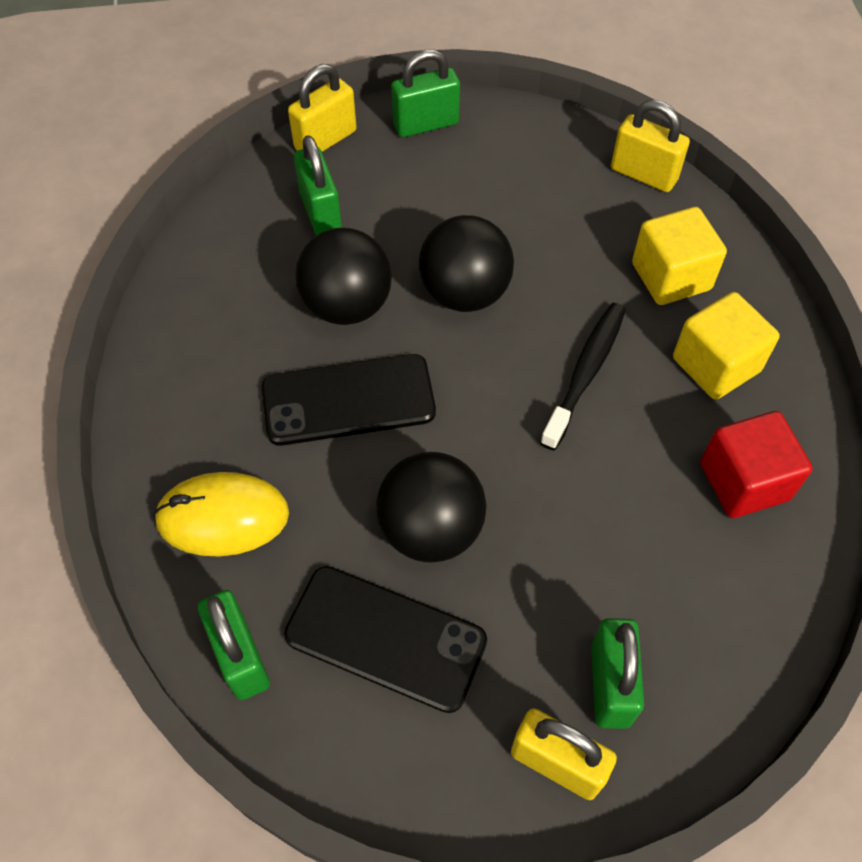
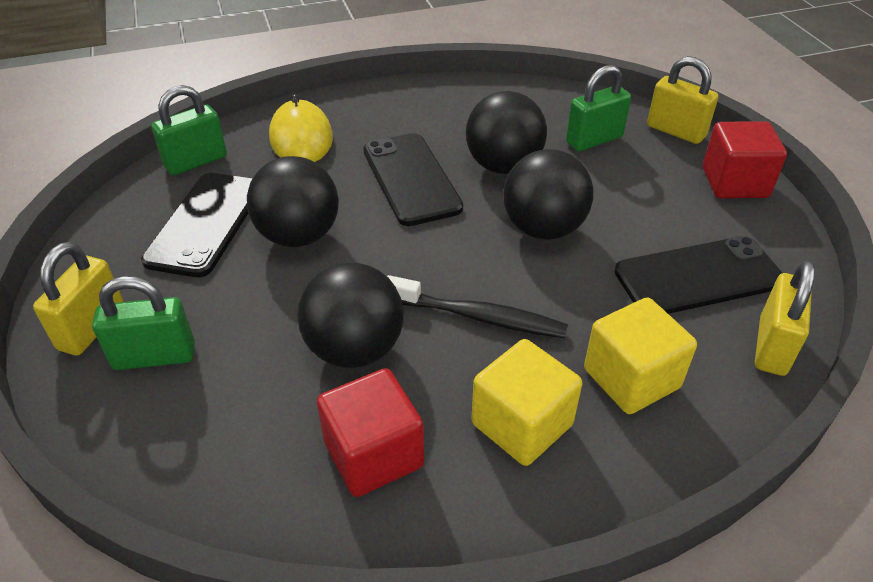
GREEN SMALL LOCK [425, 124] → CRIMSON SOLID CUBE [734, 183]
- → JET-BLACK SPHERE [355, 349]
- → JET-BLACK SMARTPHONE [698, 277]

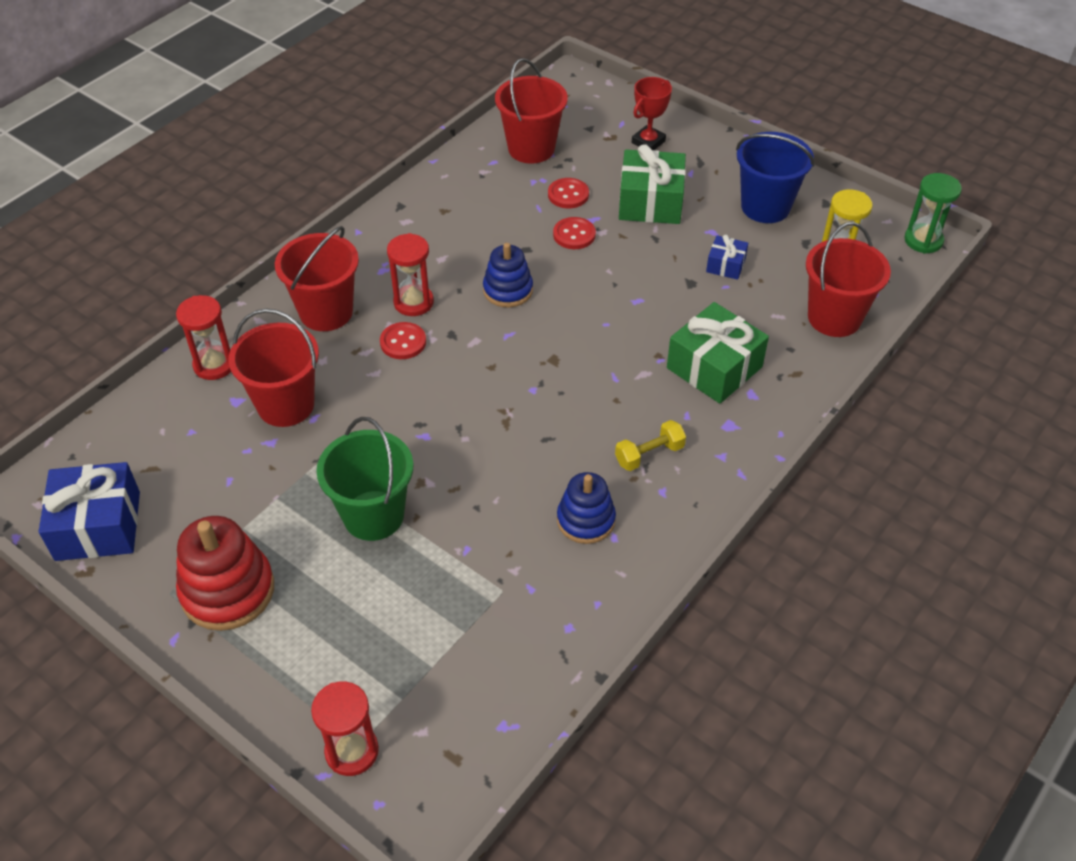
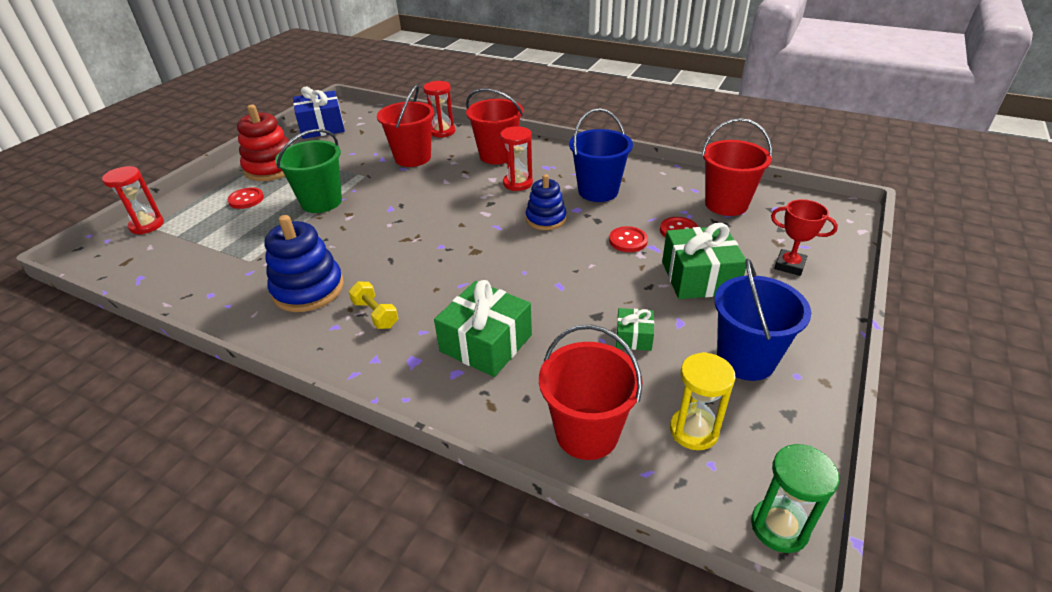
CRIMSON SHIRT BUTTON [403, 342] → CRIMSON SHIRT BUTTON [246, 199], relocated
BLUE RING STACKER [586, 520] → BLUE RING STACKER [308, 289], x1.53
BLUE PRESENT [725, 265] → GREEN PRESENT [633, 337]
- → BLUE PAIL [598, 191]

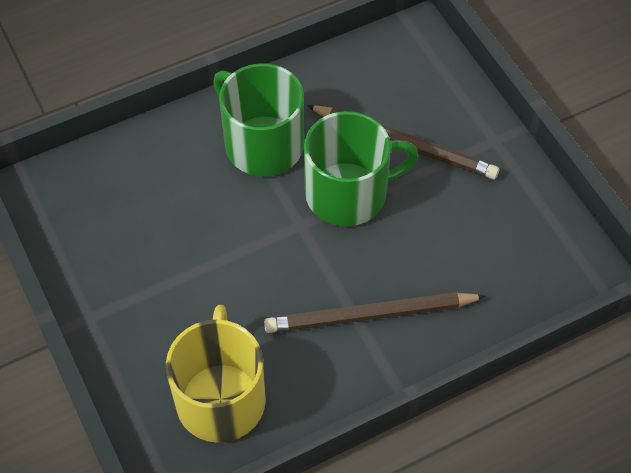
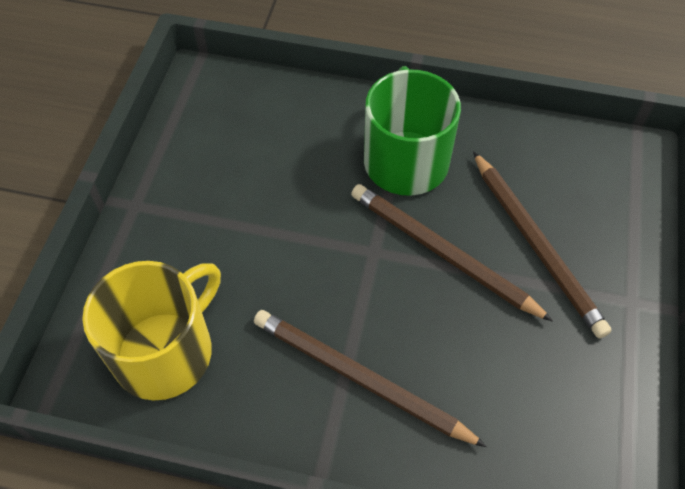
GREEN TEA MUG [348, 193] → DARK BROWN WOODEN PENCIL [442, 253]

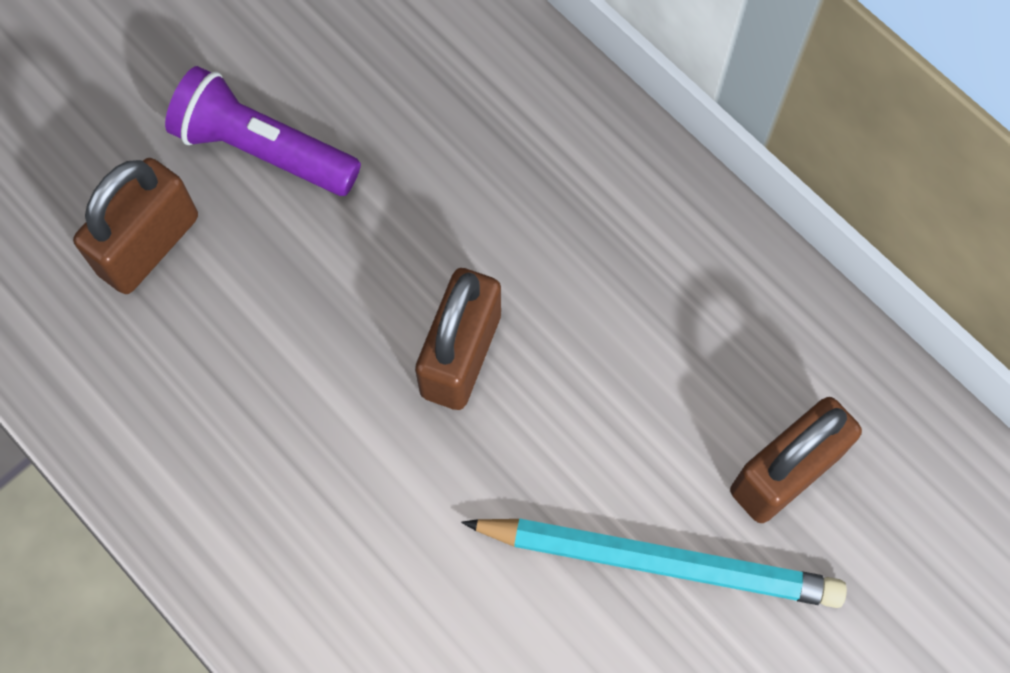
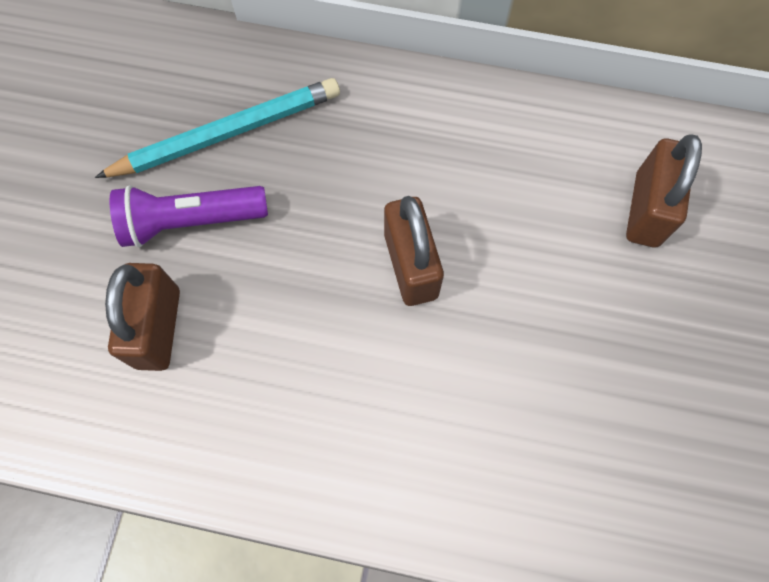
TEAL WOODEN PENCIL [660, 563] → TEAL WOODEN PENCIL [228, 133], relocated

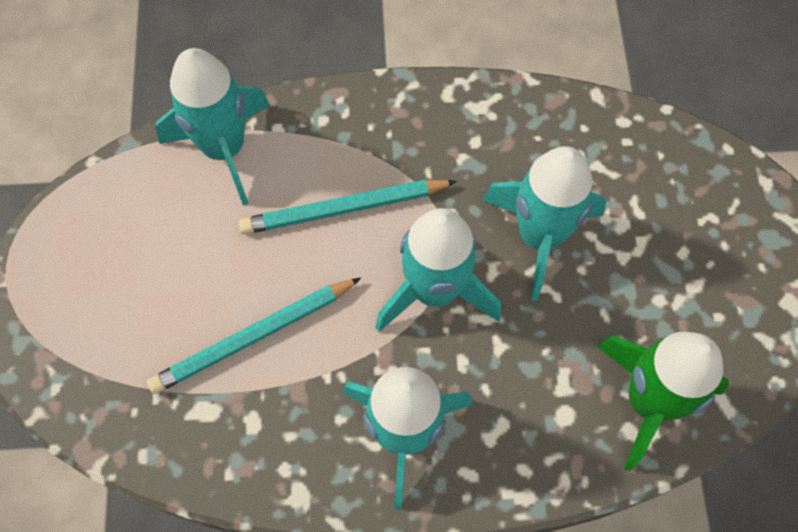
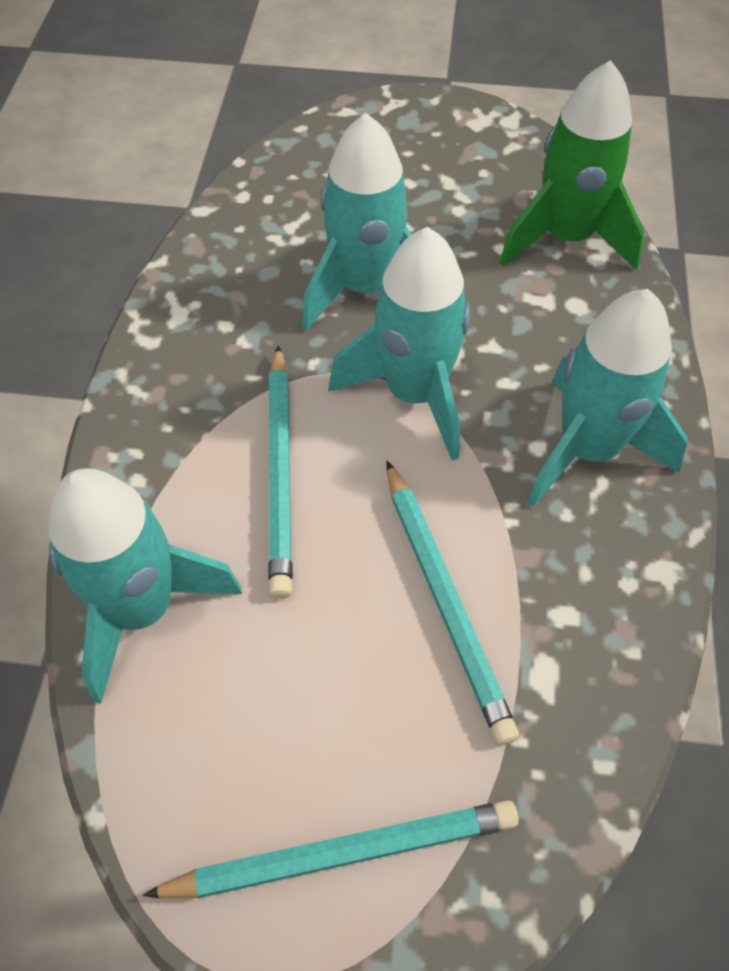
- → TEAL WOODEN PENCIL [342, 853]

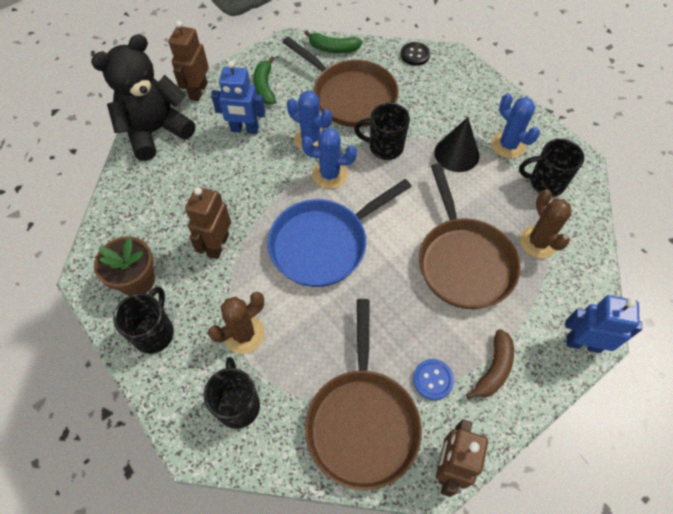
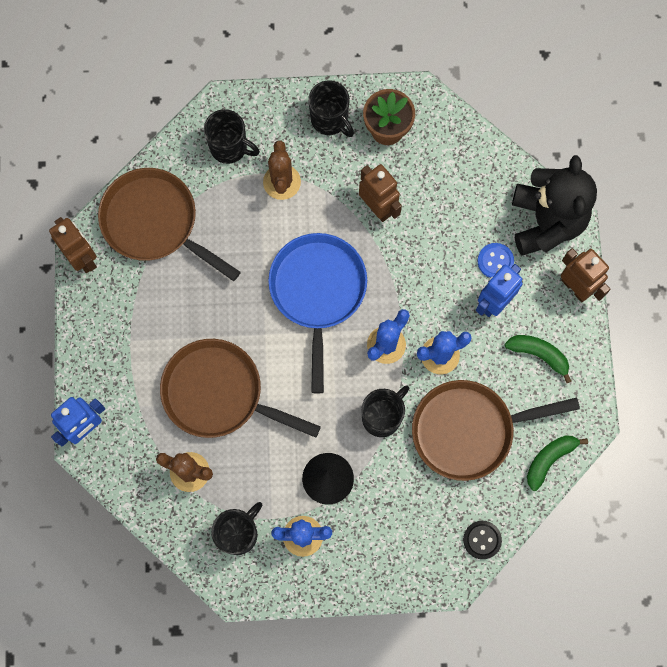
BLUE SHIRT BUTTON [433, 380] → BLUE SHIRT BUTTON [495, 261], relocated
DARK BROWN BANANA [493, 369] → -

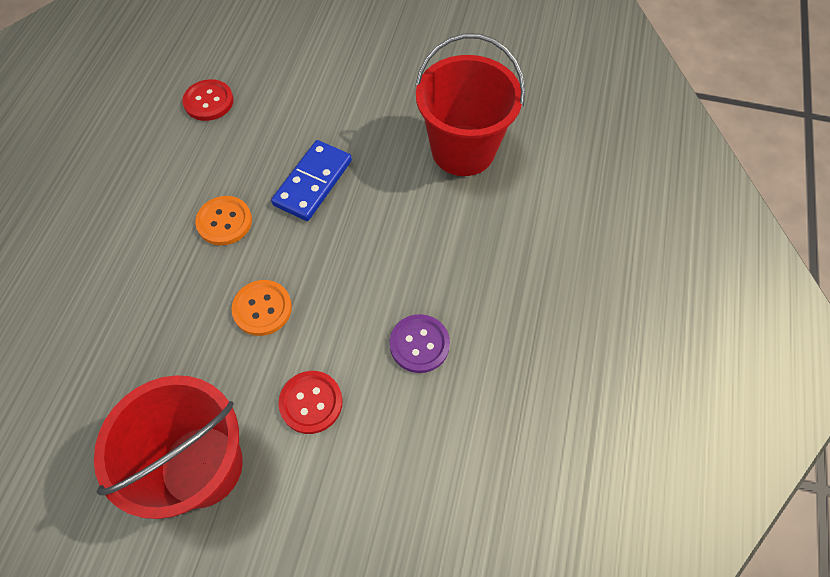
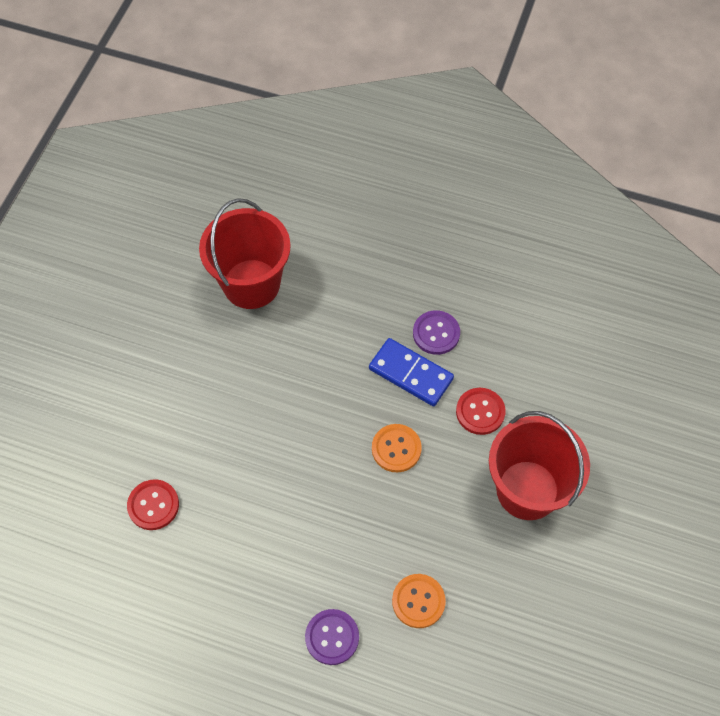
ORANGE-COLOURED SHIRT BUTTON [224, 222] → ORANGE-COLOURED SHIRT BUTTON [418, 601], relocated
BLUE DOMINO TILE [313, 183] → BLUE DOMINO TILE [411, 374], relocated
- → VIOLET SHIRT BUTTON [332, 637]

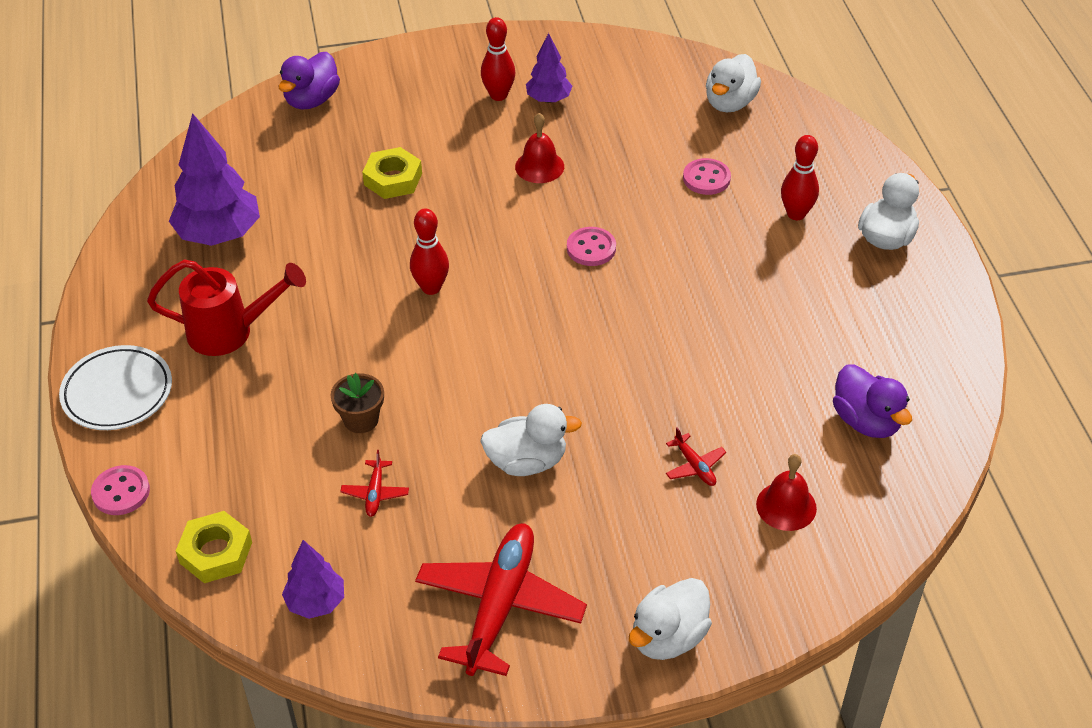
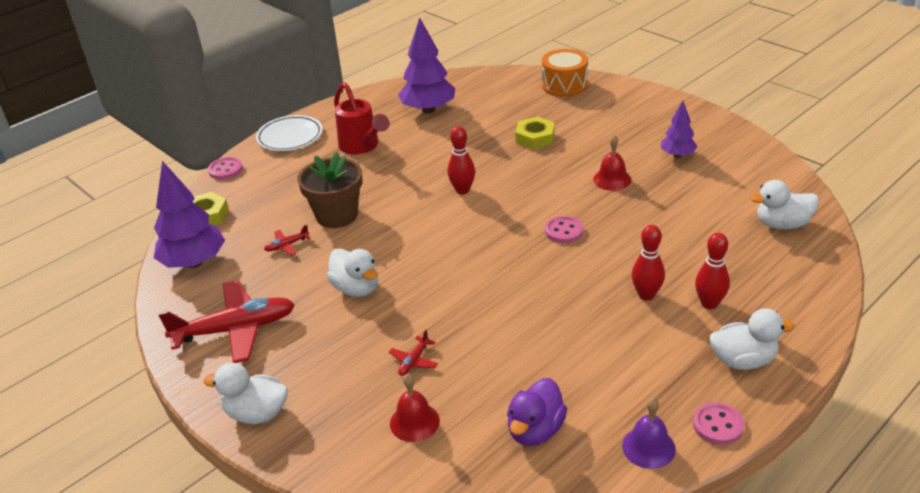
VIOLET TOY DUCK [311, 100] → ORANGE-COLOURED TOY DRUM [564, 85]
VIOLET TOY TREE [316, 602] → VIOLET TOY TREE [194, 262], x1.76
DARK BROWN POTTED PLANT [361, 419] → DARK BROWN POTTED PLANT [337, 215], x1.79
CRIMSON SKITTLE [498, 95] → CRIMSON SKITTLE [646, 295], relocated
PINK SHIRT BUTTON [706, 178] → PINK SHIRT BUTTON [718, 425], relocated
- → VIOLET SCHOOL BELL [648, 447]

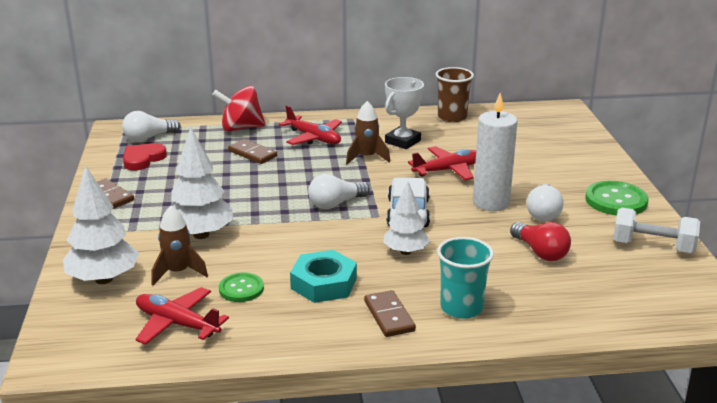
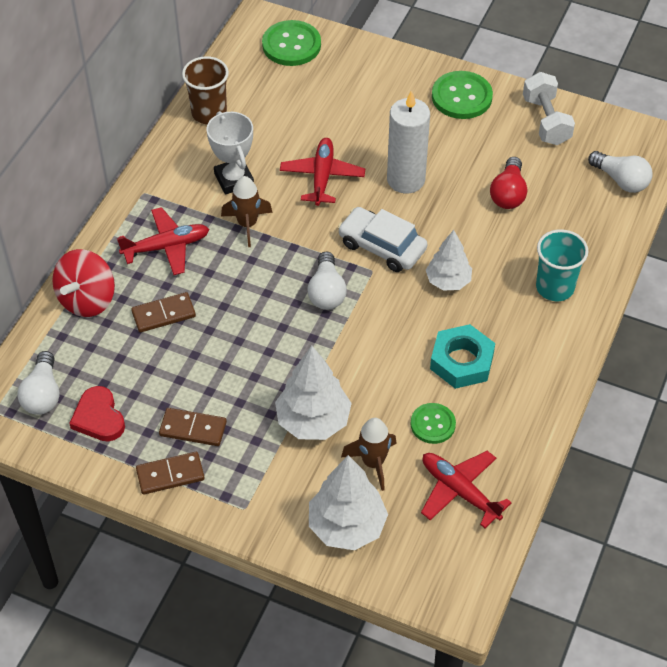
CRIMSON AEROPLANE [177, 323] → CRIMSON AEROPLANE [459, 491], 75 degrees clockwise
DARK BROWN DOMINO TILE [389, 316] → DARK BROWN DOMINO TILE [193, 429], relocated
CRIMSON LIGHT BULB [540, 252] → CRIMSON LIGHT BULB [508, 194], 105 degrees clockwise
PURE WHITE LIGHT BULB [543, 213] → PURE WHITE LIGHT BULB [621, 180], relocated
PURE WHITE HAND WEIGHT [652, 247] → PURE WHITE HAND WEIGHT [546, 121], 60 degrees counterclockwise
- → GREEN SHIRT BUTTON [291, 45]

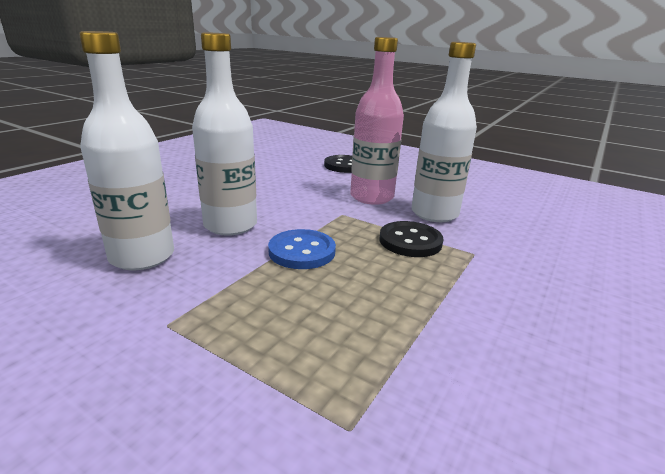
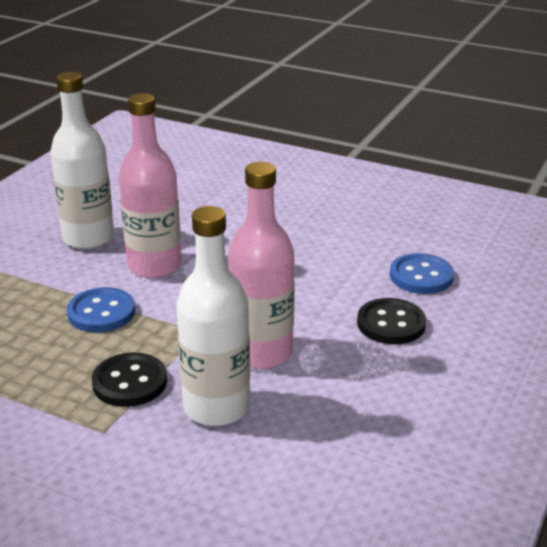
PURE WHITE BOTTLE [230, 225] → PINK BOTTLE [154, 266]
- → BLUE SHIRT BUTTON [421, 276]

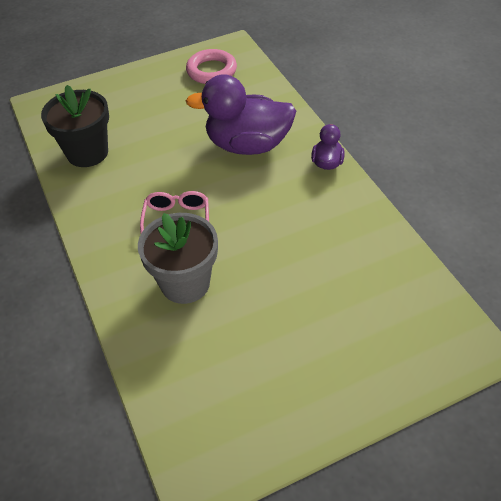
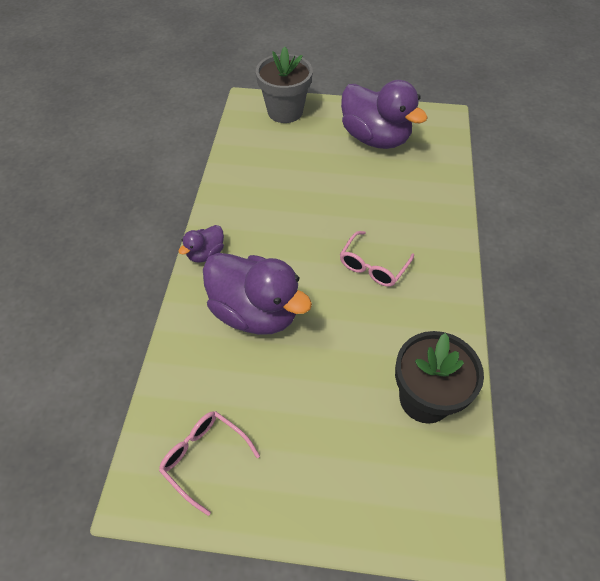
GRAY POTTED PLANT [185, 283] → GRAY POTTED PLANT [285, 111], relocated
PINK RING [211, 71] → PINK GLASSES [204, 457]
- → VIOLET TOY DUCK [375, 138]

